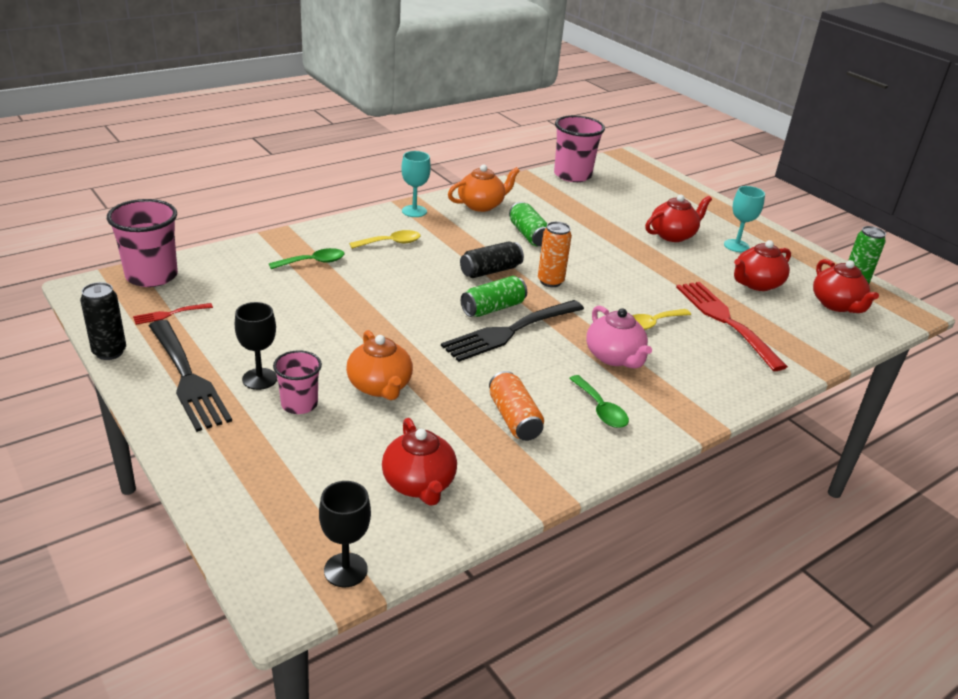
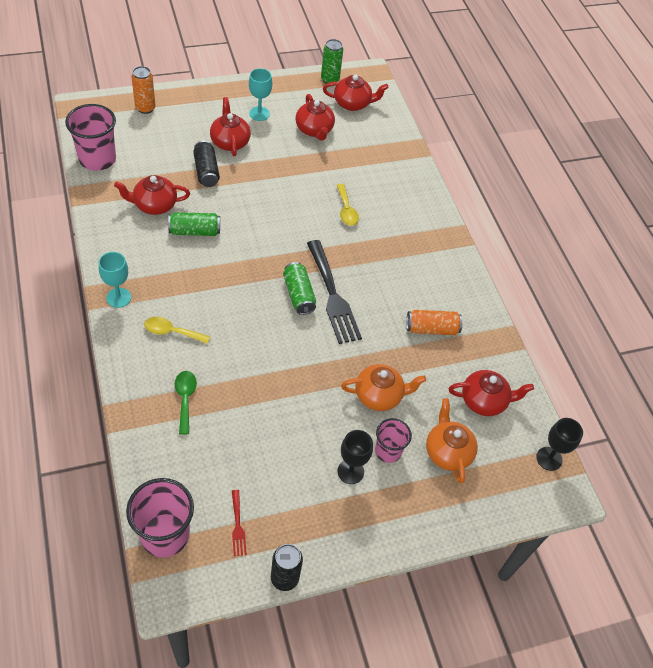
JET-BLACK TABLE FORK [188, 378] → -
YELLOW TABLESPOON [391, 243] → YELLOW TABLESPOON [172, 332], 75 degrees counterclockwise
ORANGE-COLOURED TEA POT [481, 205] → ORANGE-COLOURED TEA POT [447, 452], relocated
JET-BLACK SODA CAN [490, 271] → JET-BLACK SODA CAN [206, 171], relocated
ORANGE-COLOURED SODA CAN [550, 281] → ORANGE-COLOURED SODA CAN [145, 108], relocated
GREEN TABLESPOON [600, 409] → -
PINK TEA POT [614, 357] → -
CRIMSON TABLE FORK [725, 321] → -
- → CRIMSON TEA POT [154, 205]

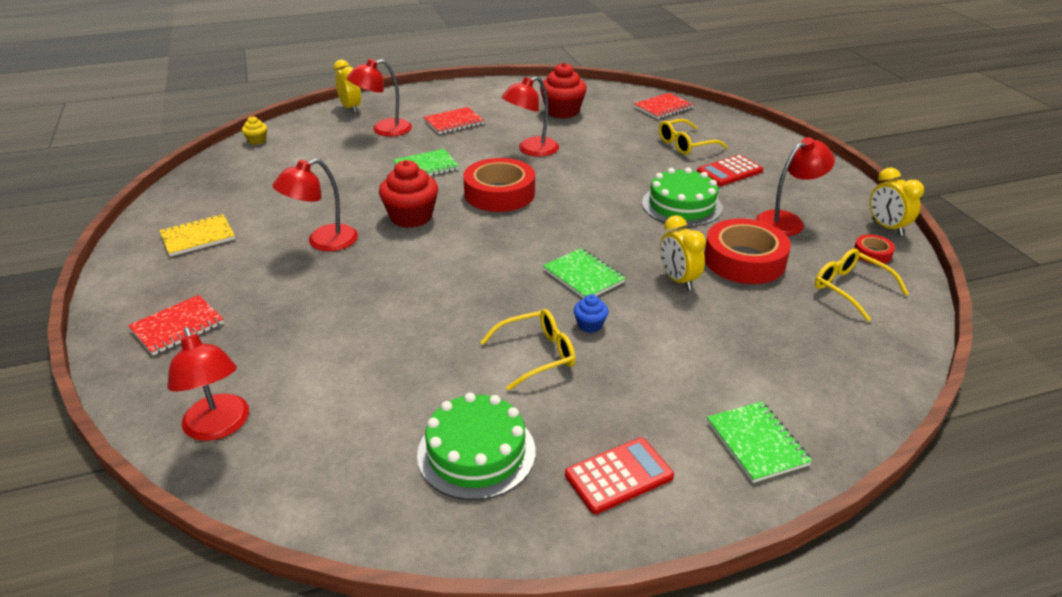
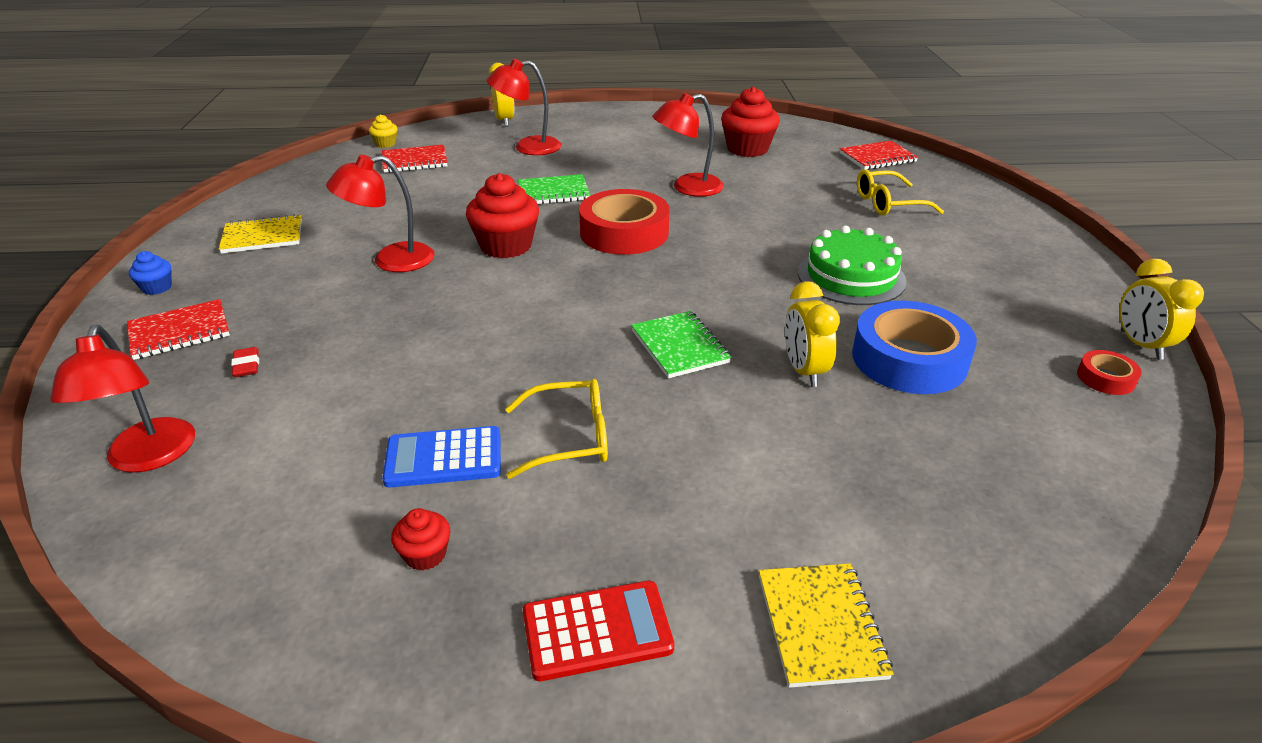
GREEN GATEAU [476, 452] → CRIMSON MUFFIN [425, 554]
CRIMSON EXERCISE BOOK [454, 122] → CRIMSON EXERCISE BOOK [415, 161], relocated
BLUE MUFFIN [590, 325] → BLUE MUFFIN [157, 287], relocated
CRIMSON CALCULATOR [729, 172] → -
CRIMSON TAPE [744, 260] → BLUE TAPE [909, 359]
GREEN EXERCISE BOOK [756, 443] → YELLOW EXERCISE BOOK [820, 626]
CRIMSON READING LAMP [787, 221] → -
YELLOW GLASSES [850, 289] → -
- → CRIMSON ERASER [246, 366]
- → BLUE CALCULATOR [444, 458]

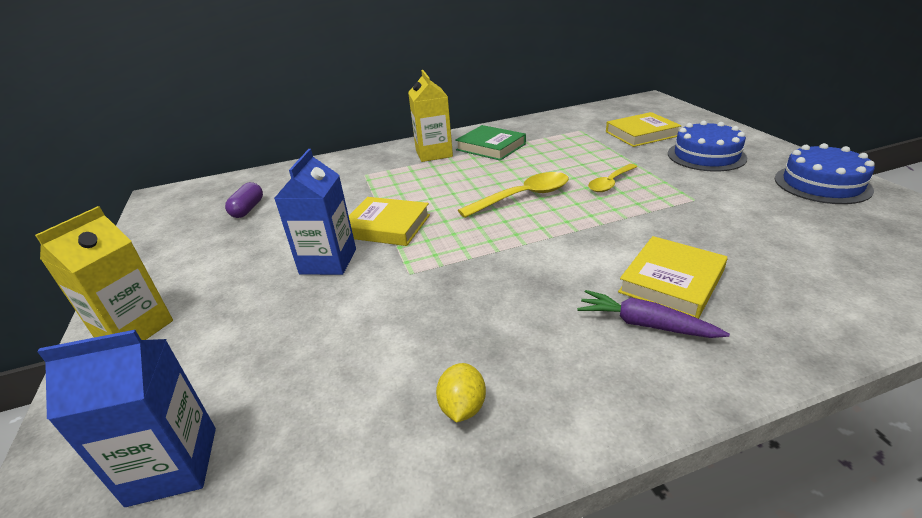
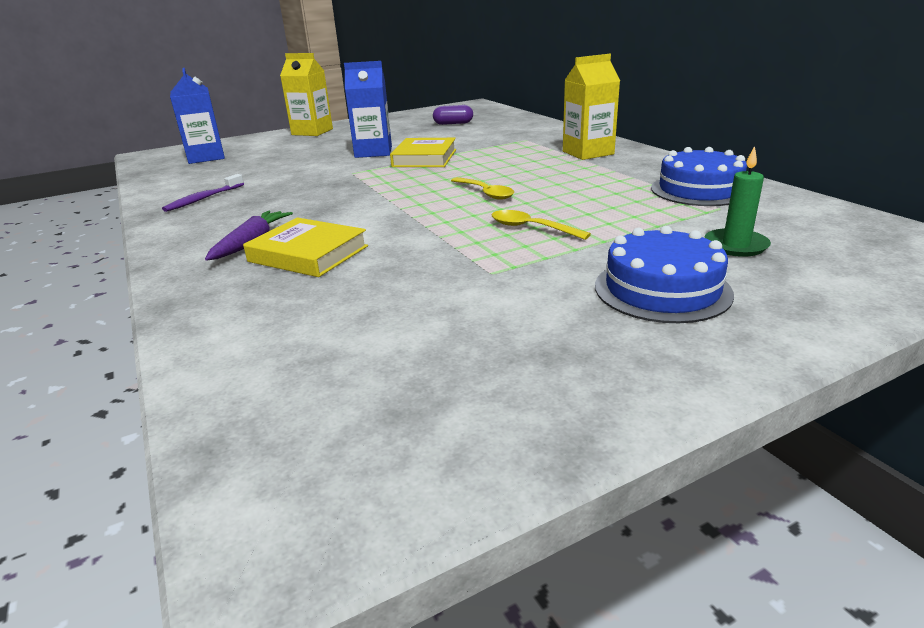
YELLOW CITRUS FRUIT [462, 407] → VIOLET TOOTHBRUSH [203, 199]
GREEN HARDBACK [491, 147] → -
YELLOW TABLESPOON [523, 197] → YELLOW TABLESPOON [485, 193], x0.66
YELLOW HARDBACK [641, 134] → GREEN PILLAR CANDLE [735, 245]
BLUE GATEAU [822, 184] → BLUE GATEAU [699, 190], relocated

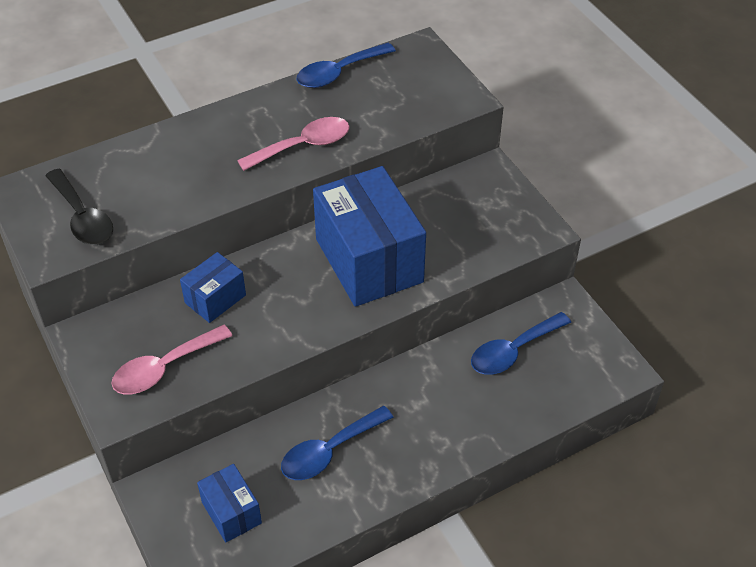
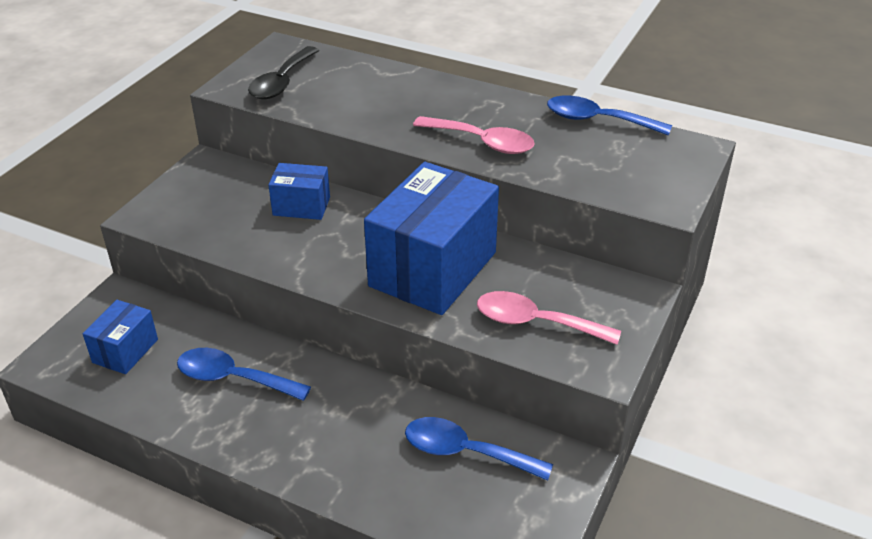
PINK TABLESPOON [164, 368] → PINK TABLESPOON [535, 322], relocated

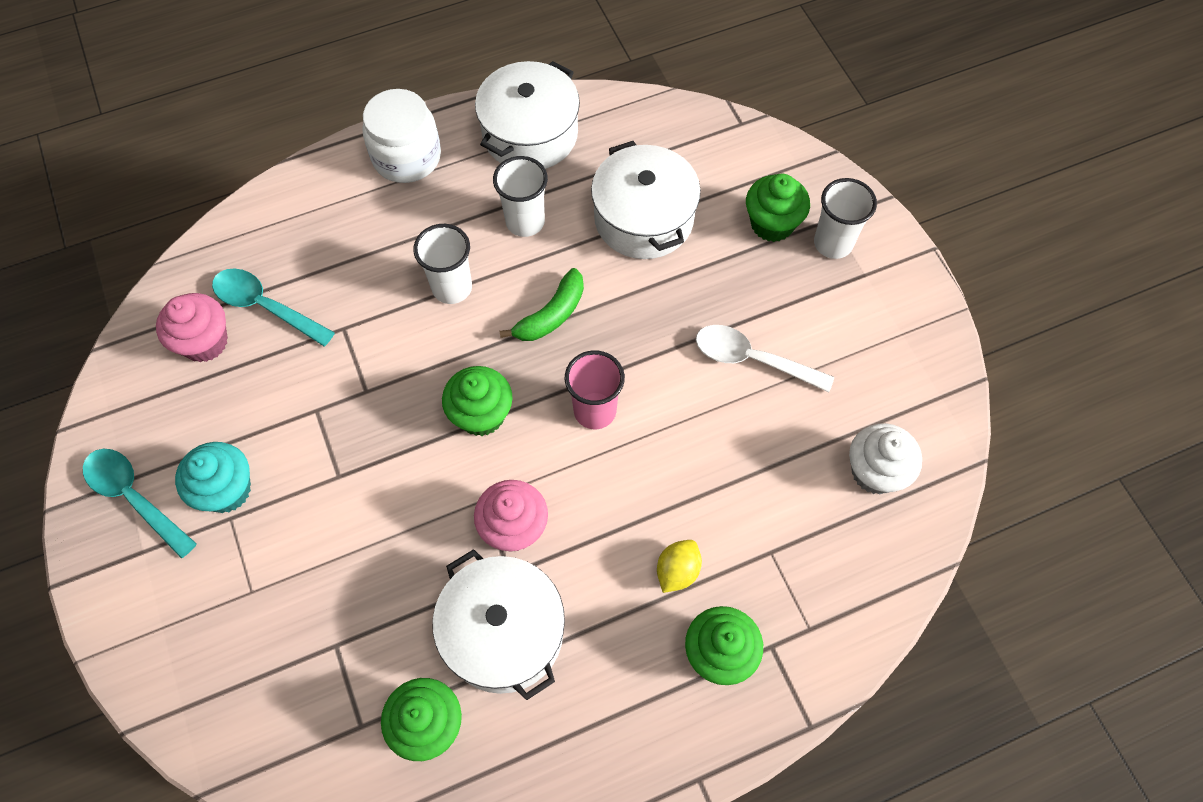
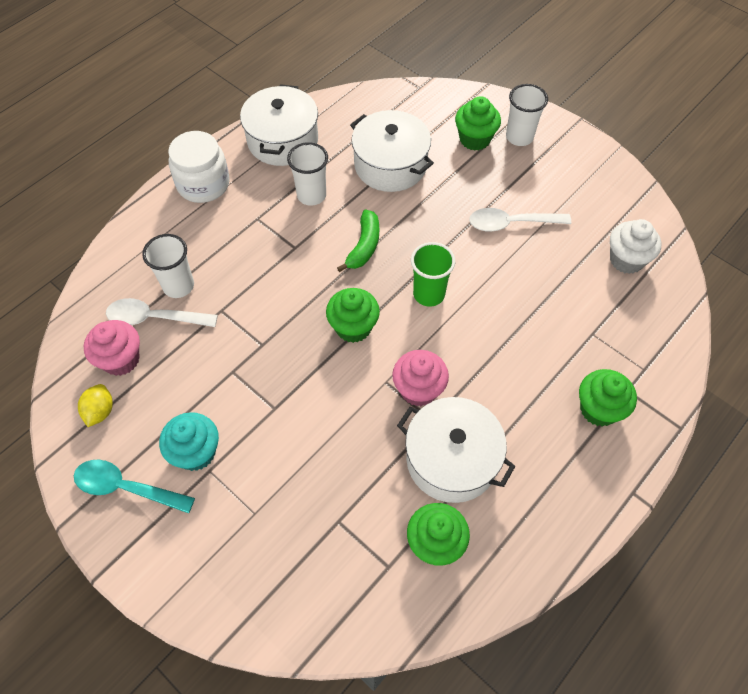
TEAL TABLESPOON [266, 307] → PURE WHITE TABLESPOON [154, 318]
PURE WHITE CUP [452, 288] → PURE WHITE CUP [178, 286], relocated
PINK CUP [595, 411] → GREEN CUP [429, 294]
YELLOW CITRUS FRUIT [677, 571] → YELLOW CITRUS FRUIT [100, 411], relocated

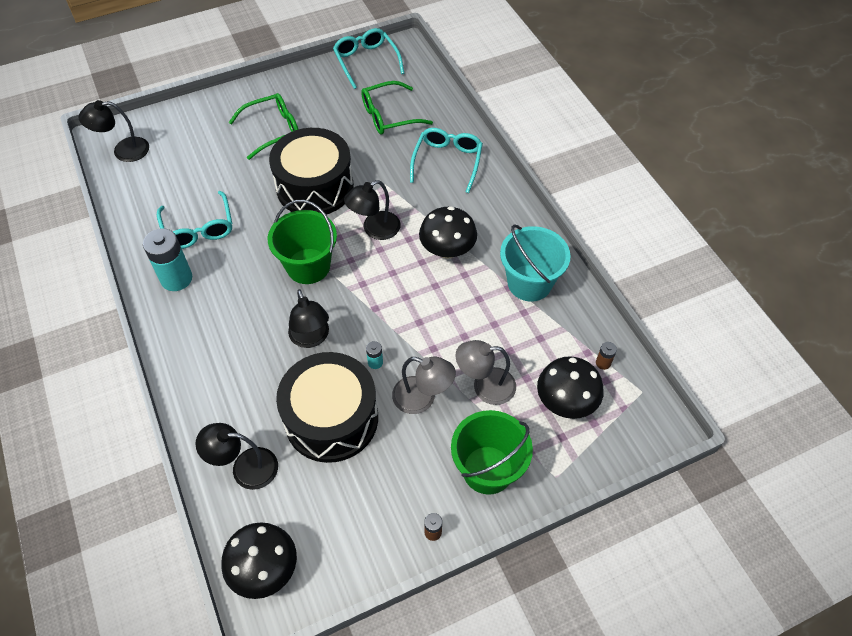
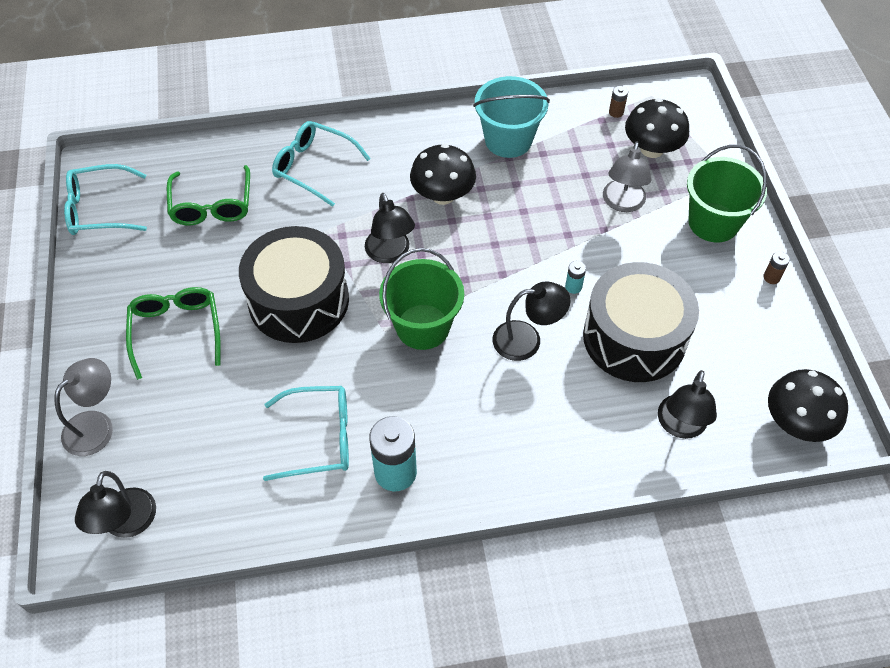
GRAY READING LAMP [422, 398] → GRAY READING LAMP [96, 425], relocated

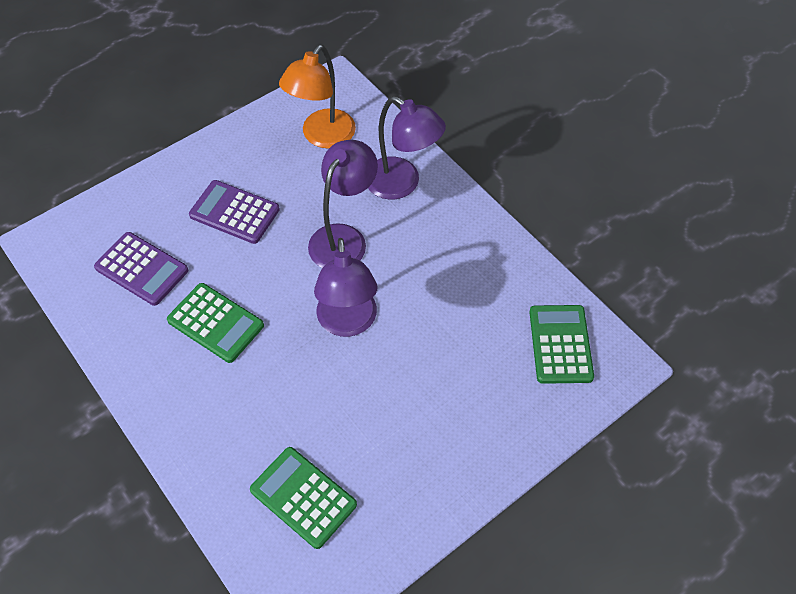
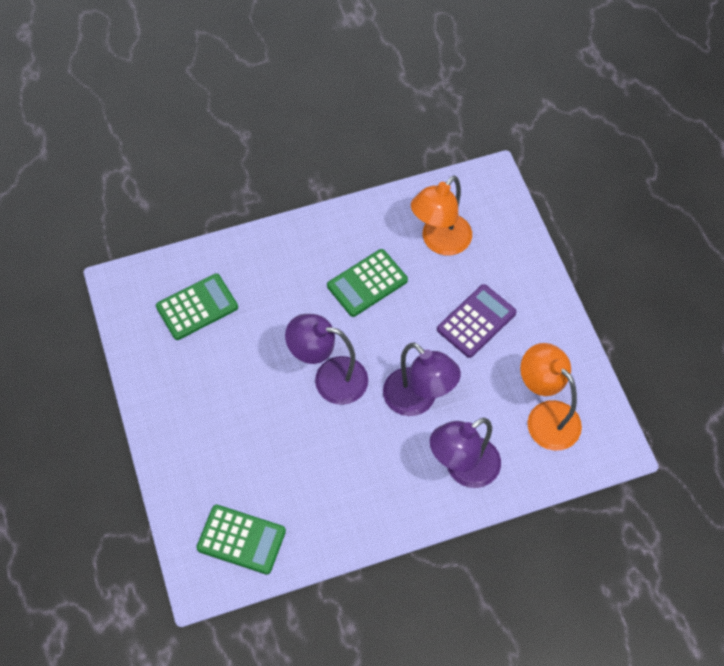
VIOLET CALCULATOR [142, 269] → ORANGE-COLOURED READING LAMP [440, 242]

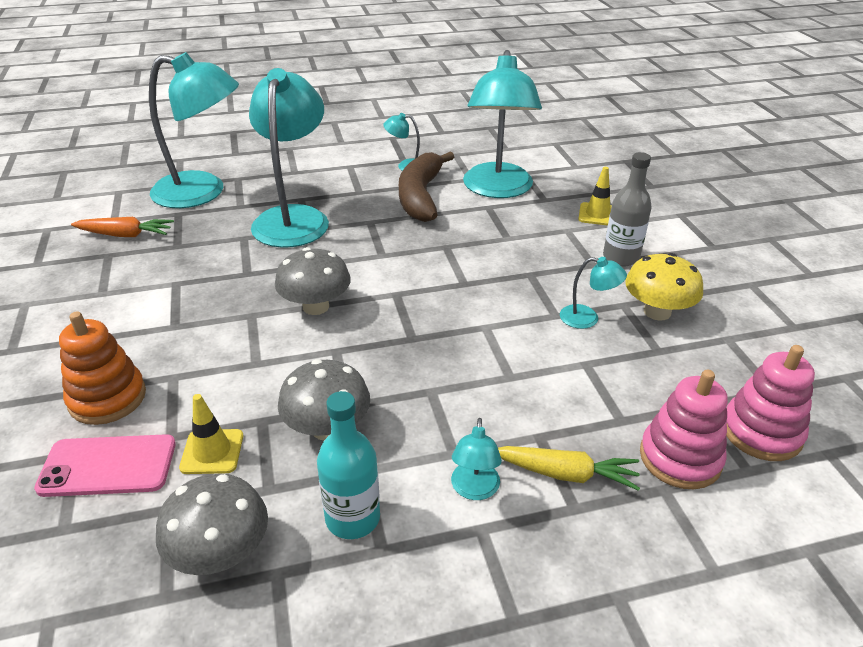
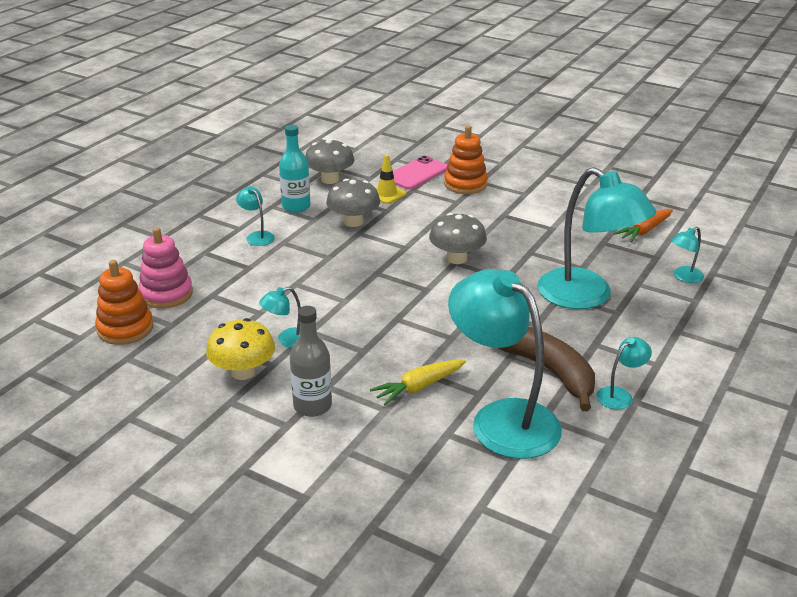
TEAL READING LAMP [203, 192] → TEAL READING LAMP [683, 277], x0.42
YELLOW ROOT VEGETABLE [565, 474] → YELLOW ROOT VEGETABLE [419, 387], relocated
YELLOW SAFETY CONE [597, 214] → -
PINK RING STACKER [761, 432] → ORANGE-COLOURED RING STACKER [125, 329]

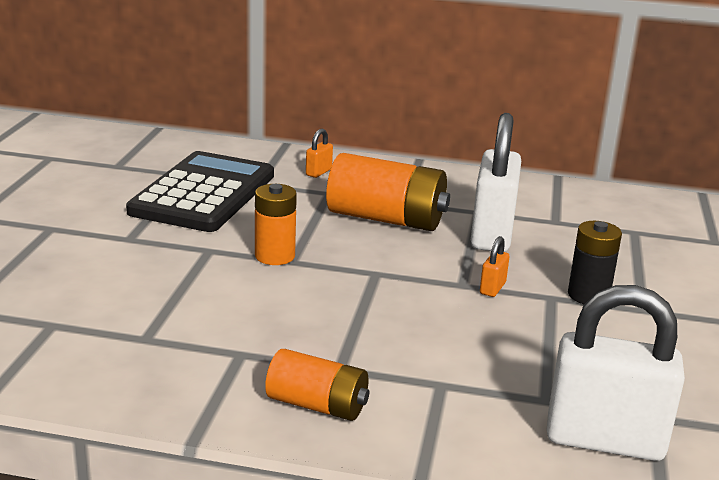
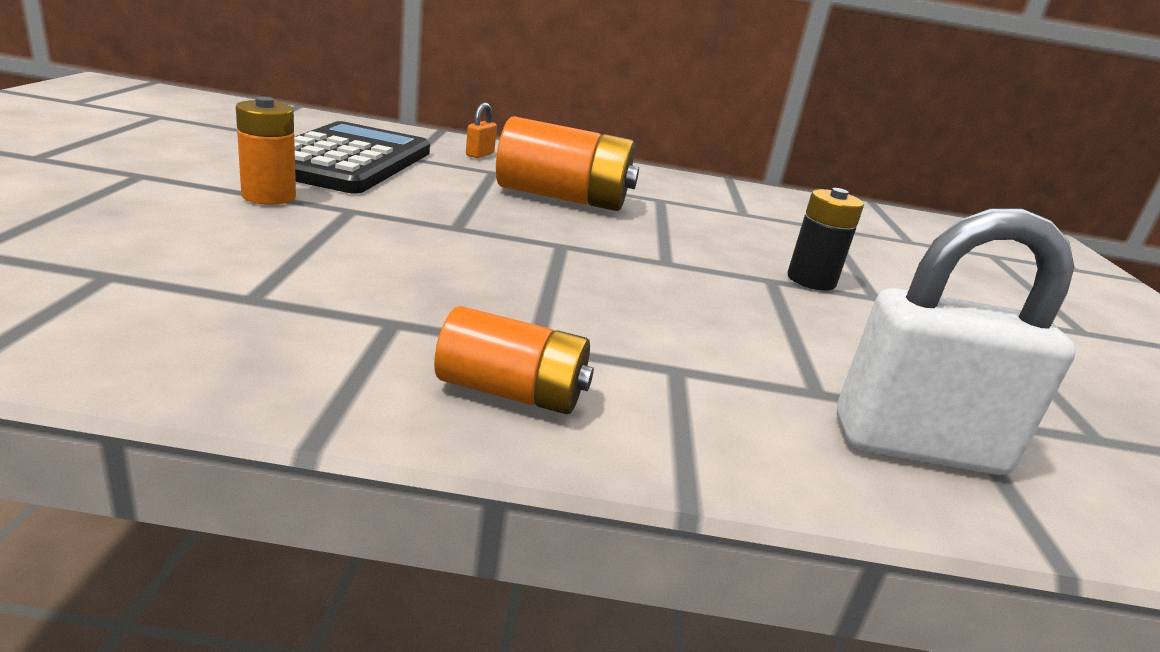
ORANGE-COLOURED POWER CELL [275, 256] → ORANGE-COLOURED POWER CELL [269, 196], relocated
PURE WHITE SMALL LOCK [492, 234] → -
ORANGE-COLOURED SMALL LOCK [492, 288] → -

